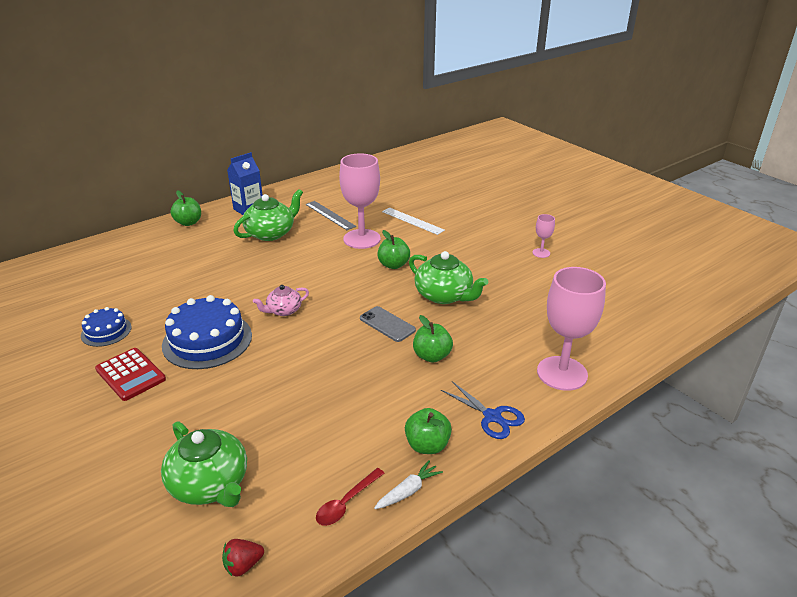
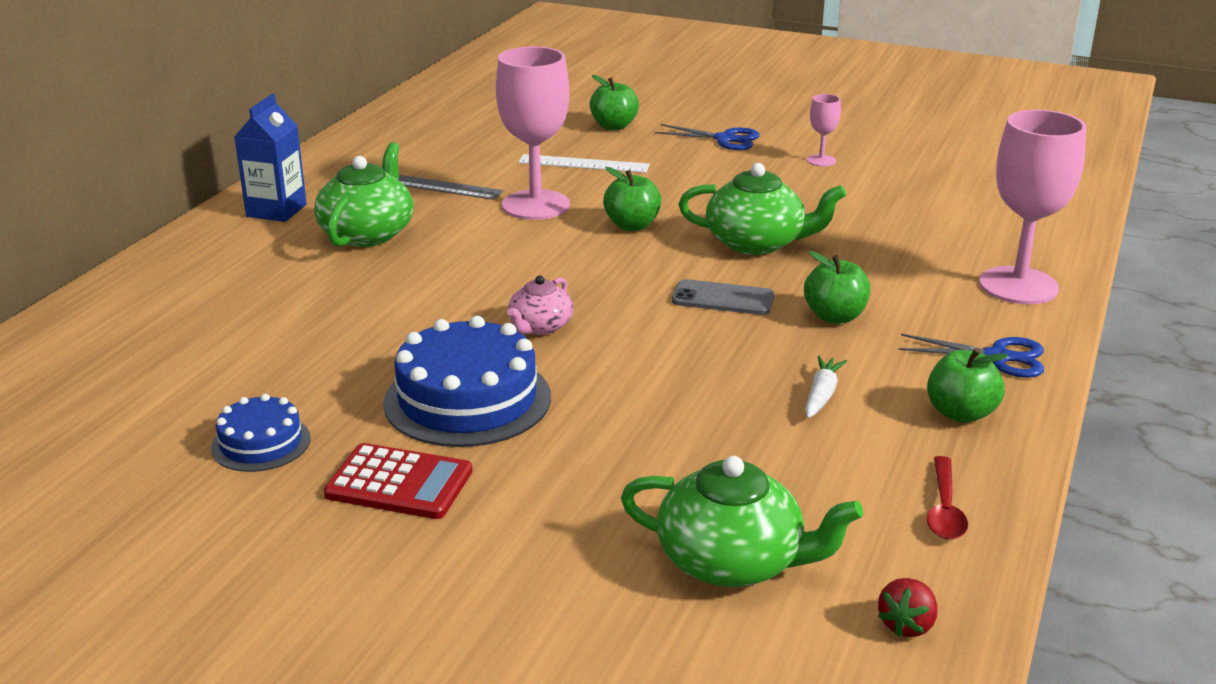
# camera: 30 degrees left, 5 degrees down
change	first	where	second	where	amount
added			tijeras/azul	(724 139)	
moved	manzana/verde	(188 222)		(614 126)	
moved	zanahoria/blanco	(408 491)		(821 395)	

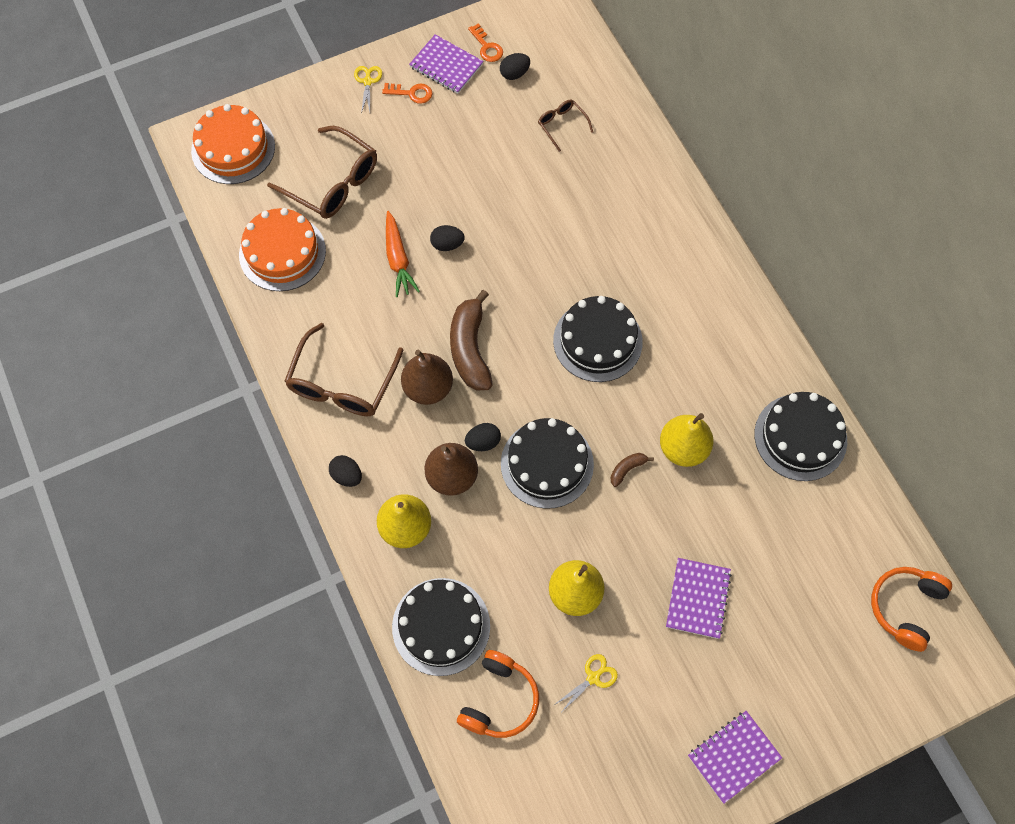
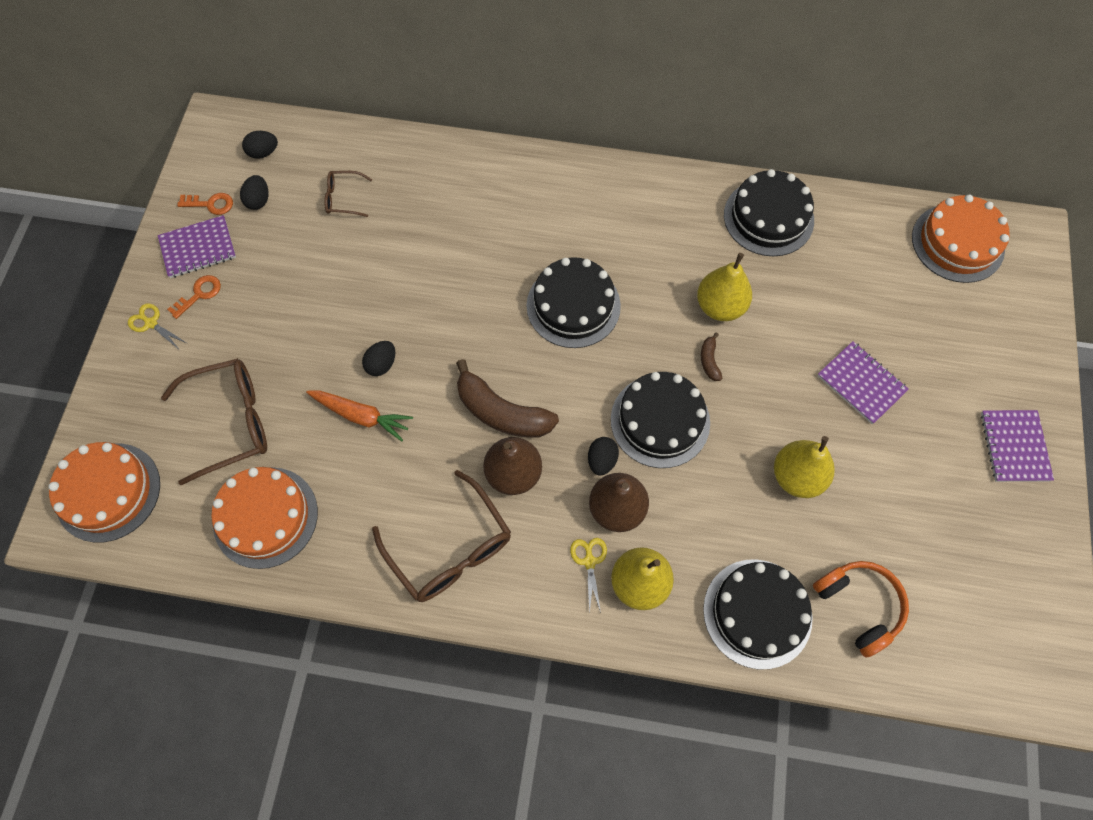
# camera: 55 degrees left, 0 degrees up
change	first	where	second	where	amount
moved	huevo/negro	(347 476)		(263 152)	
moved	tijeras/amarillo	(593 678)		(589 561)	
replaced	auriculares/naranja	(905 607)	tarta/naranja	(957 243)	

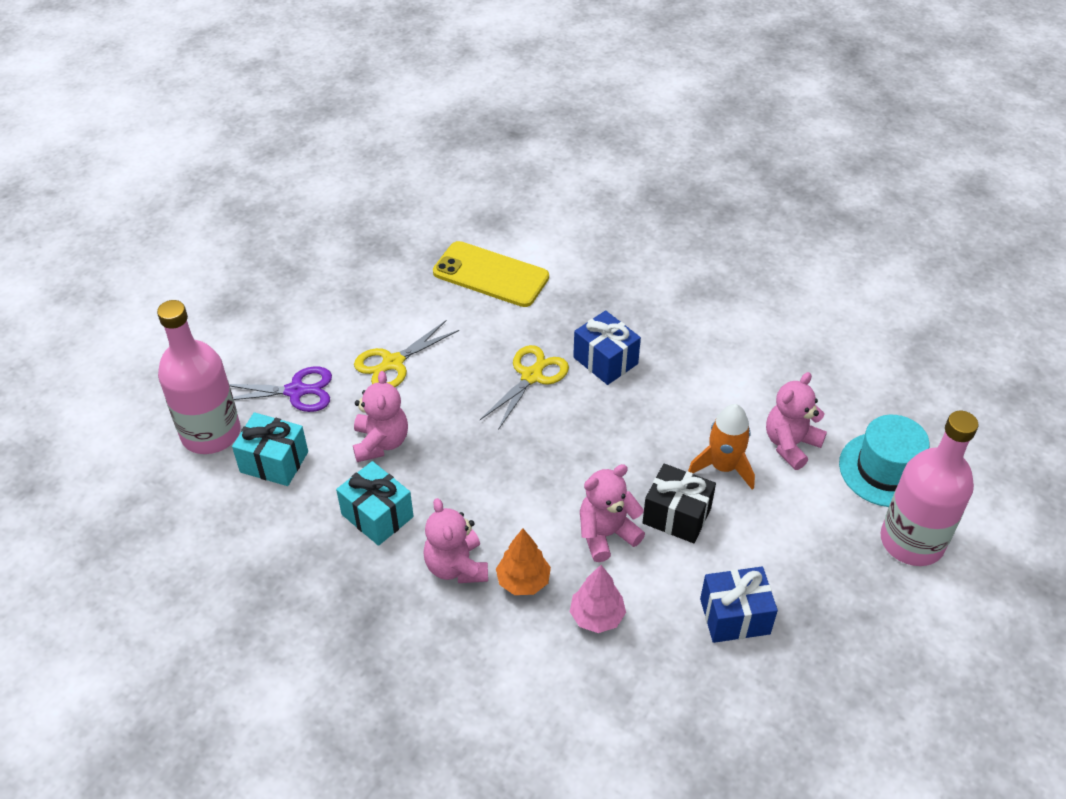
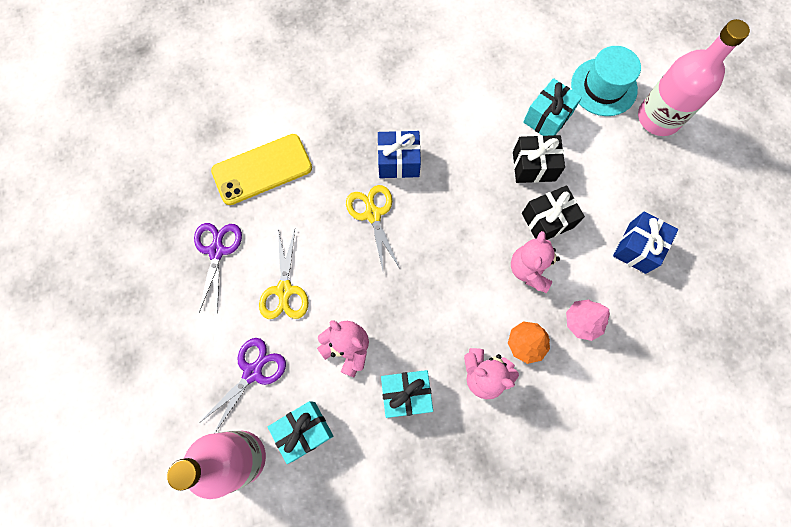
# camera: 50 degrees left, 25 degrees up
change	first	where	second	where	amount
added			tijeras/morado	(217 251)	
replaced	cohete/naranja	(723 467)	regalo/negro	(534 166)	
replaced	osito/rosa	(790 444)	regalo/turquesa	(547 118)	

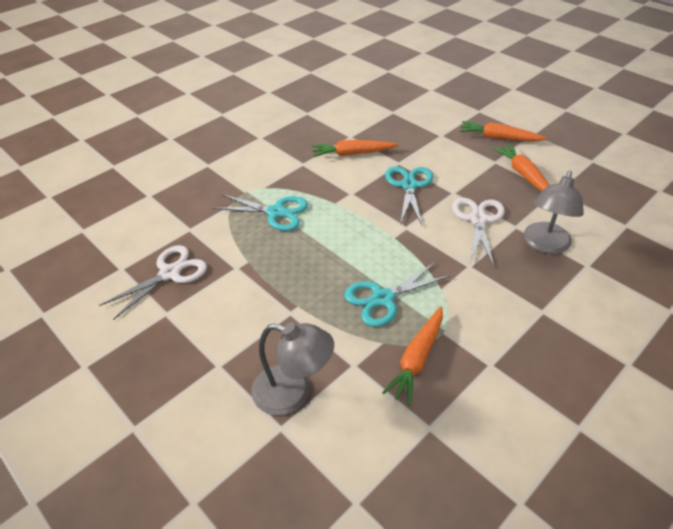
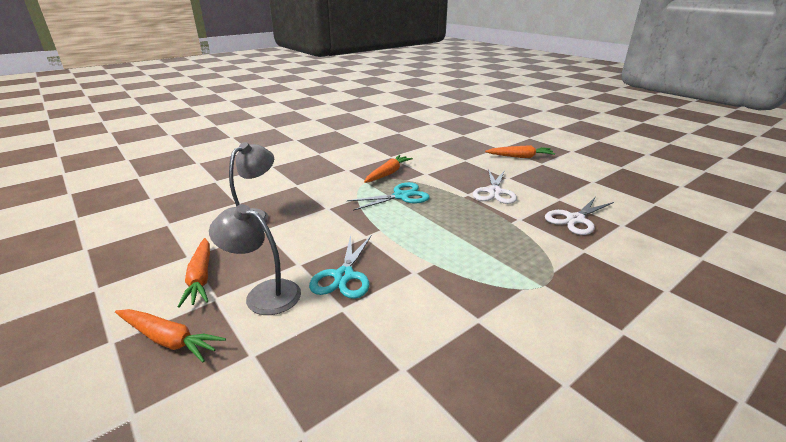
# camera: 175 degrees left, 15 degrees down
change	first	where	second	where	amount
removed	tijeras/turquesa	(276 212)			
moved	lámpara/gris	(293 393)		(264 294)	
moved	zanahoria/naranja	(352 154)		(520 157)	
moved	tijeras/blanco	(478 219)		(494 192)	

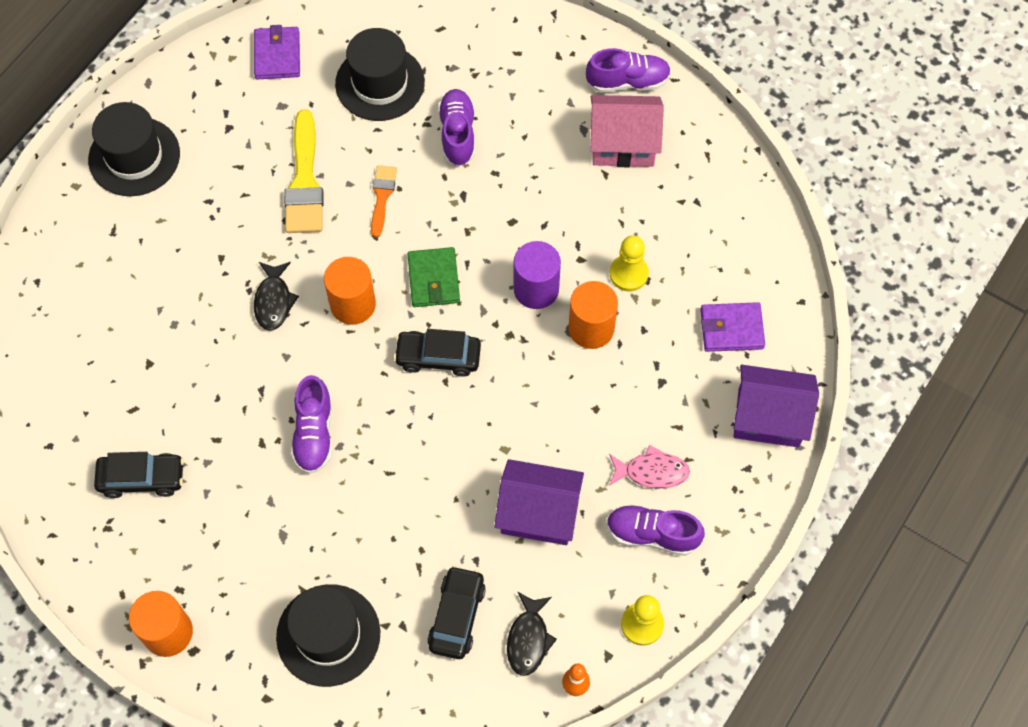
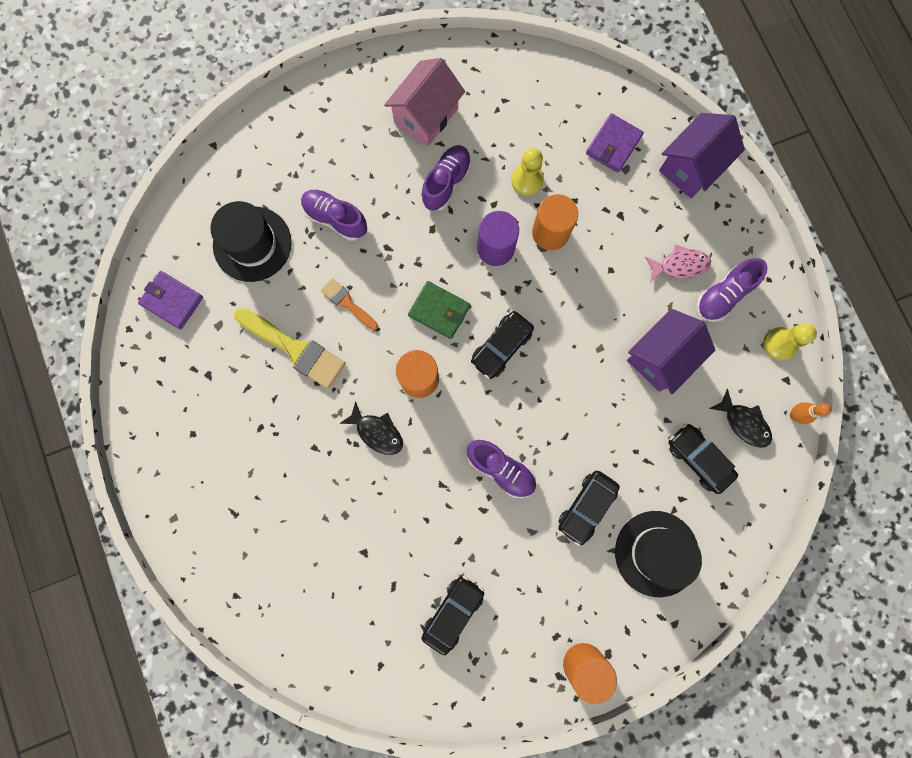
# camera: 55 degrees left, 15 degrees up
change	first	where	second	where	amount
removed	sombrero/negro	(134 157)			
added			coche/negro	(586 507)	
moved	zapato/morado	(628 81)		(446 183)	
turned	pez/rosa	(652 472)		(680 265)	45 degrees clockwise

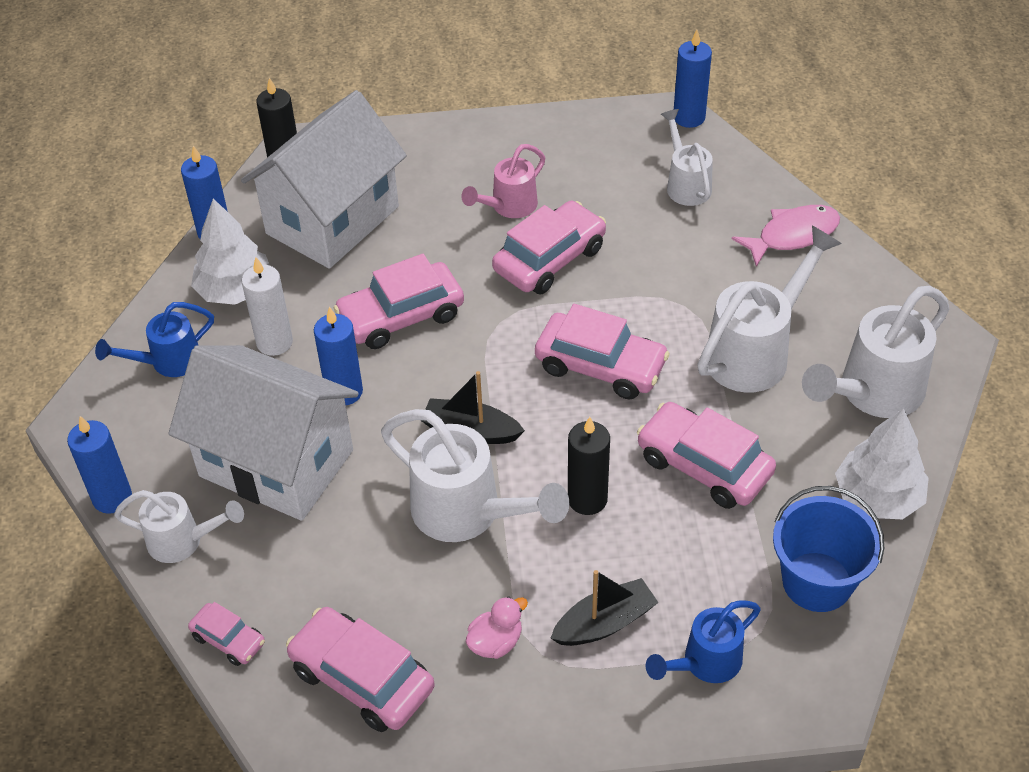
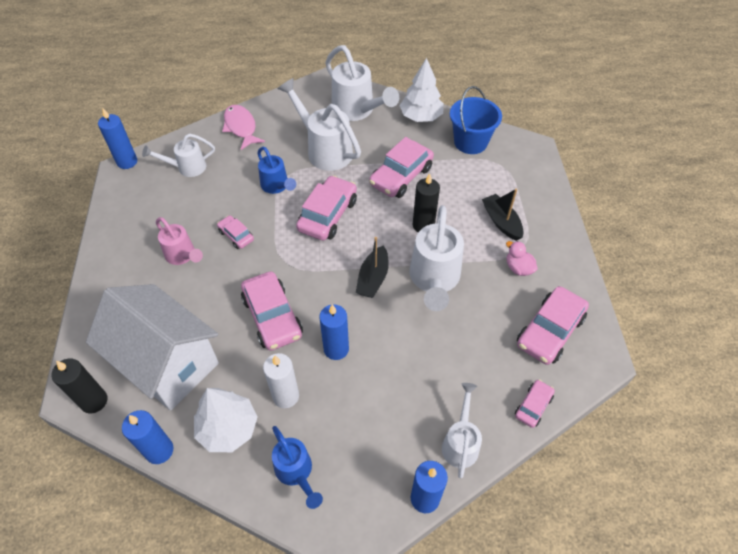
# camera: 90 degrees left, 5 degrees up
change	first	where	second	where	amount
removed	casa/blanco	(276 463)			
moved	regadera/azul	(704 663)		(277 186)	
turned	regadera/blanco	(468 513)		(434 280)	150 degrees clockwise
resized	coche/rosa	(549 259)		(236 236)	x0.53

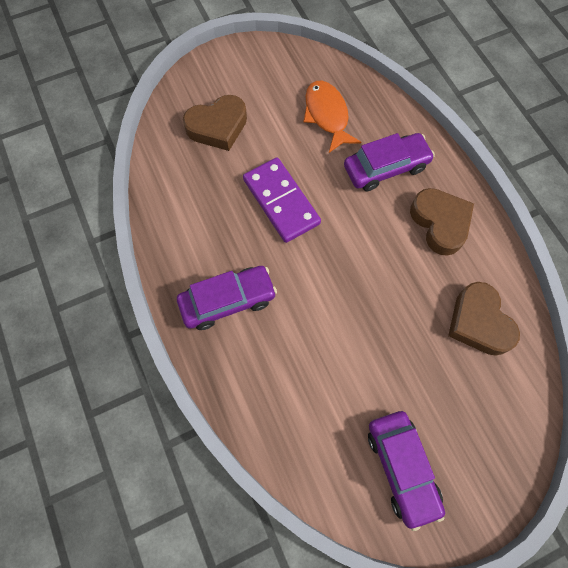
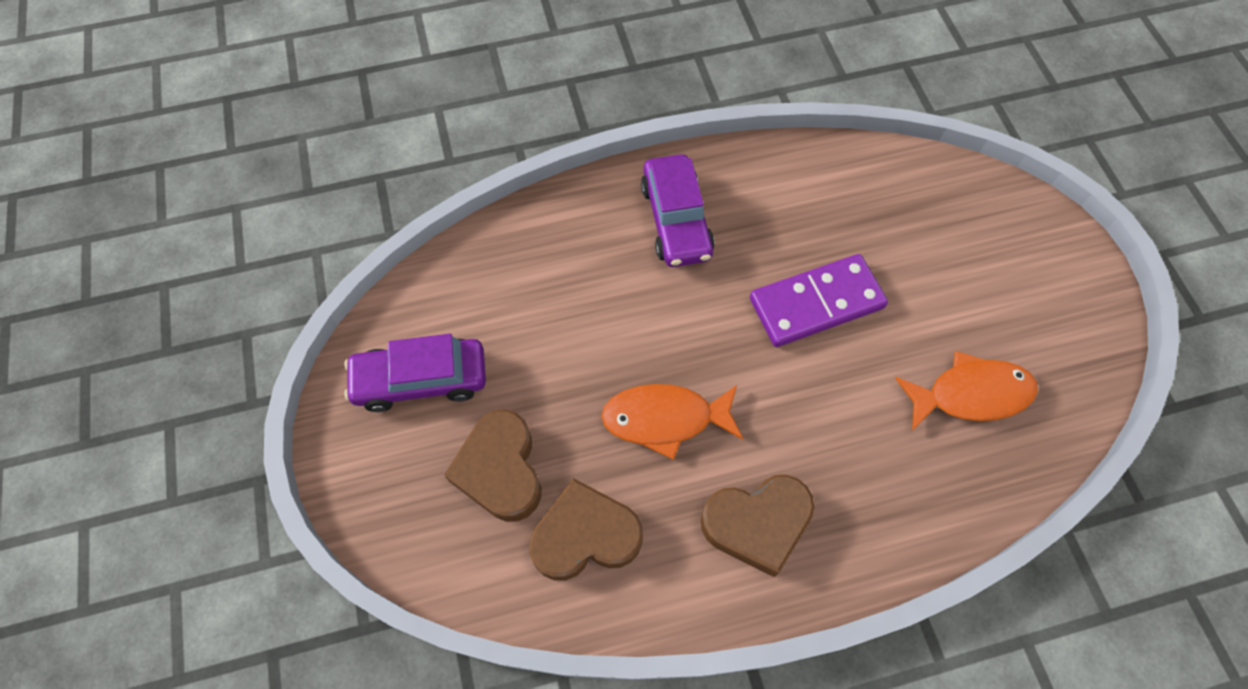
# camera: 100 degrees right, 5 degrees down
change	first	where	second	where	amount
removed	coche/morado	(386 168)			
added			pez/naranja	(665 419)	
moved	corazón/marrón	(218 127)		(500 470)	

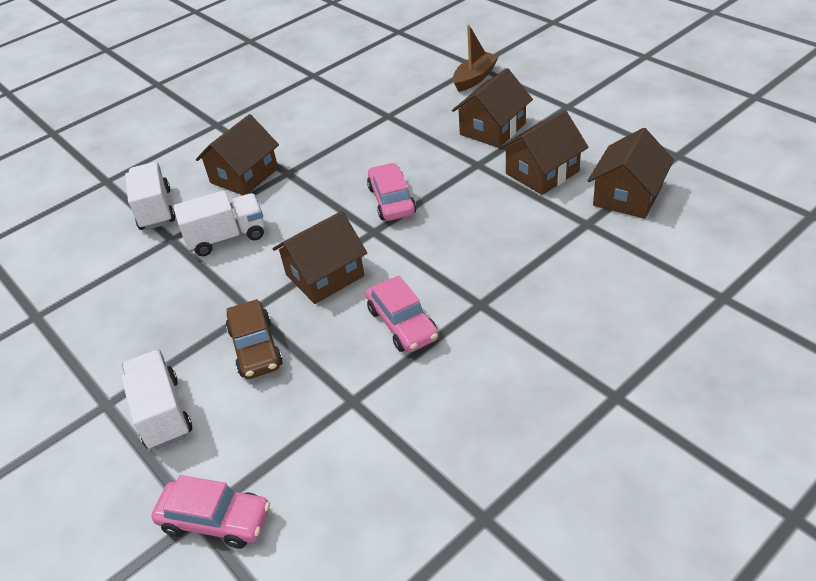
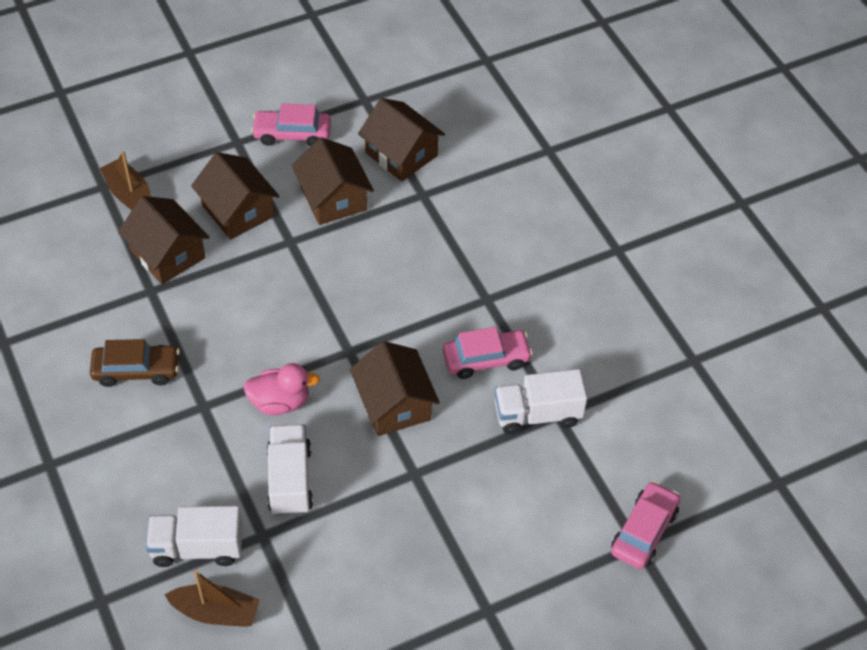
# camera: 80 degrees left, 10 degrees up
change	first	where	second	where	amount
added			barco/marrón	(216 612)	
added			pato/rosa	(280 402)	
moved	camión/blanco	(162 413)		(537 414)	
moved	casa/marrón	(244 175)		(167 254)	
moved	coche/marrón	(256 348)		(136 370)	
moved	coche/rosa	(391 200)		(292 134)	

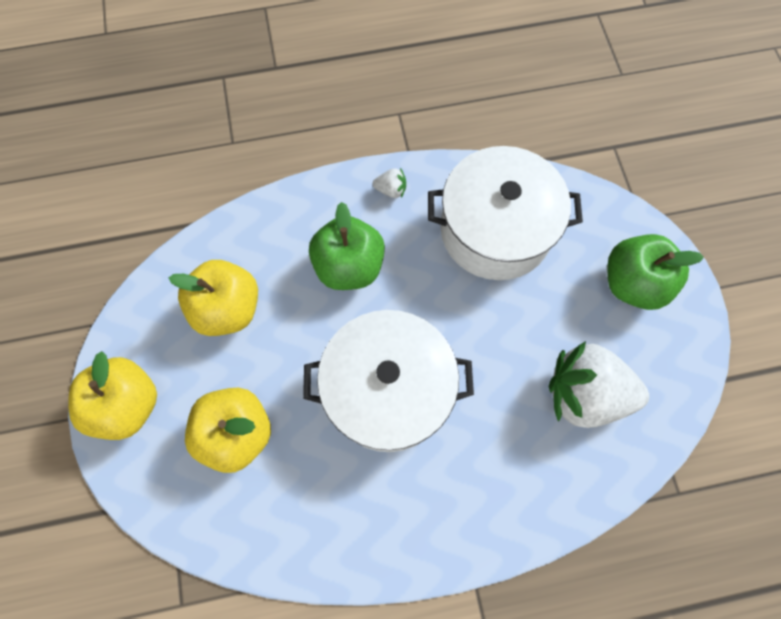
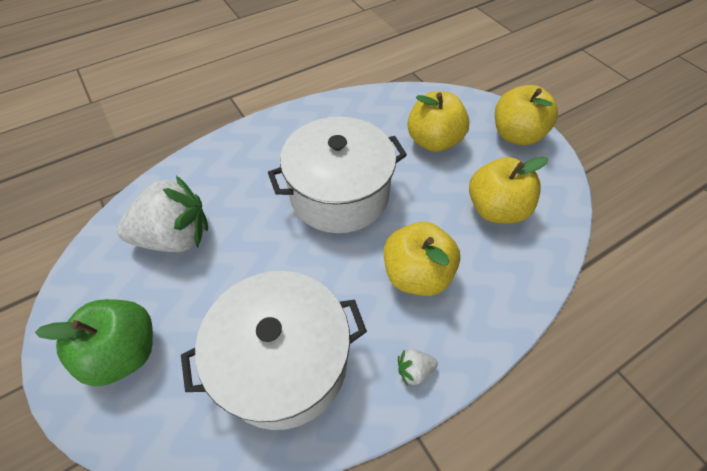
# camera: 160 degrees right, 15 degrees down
change	first	where	second	where	amount
recoloured	manzana/verde	(349 266)	manzana/amarillo	(416 274)	

